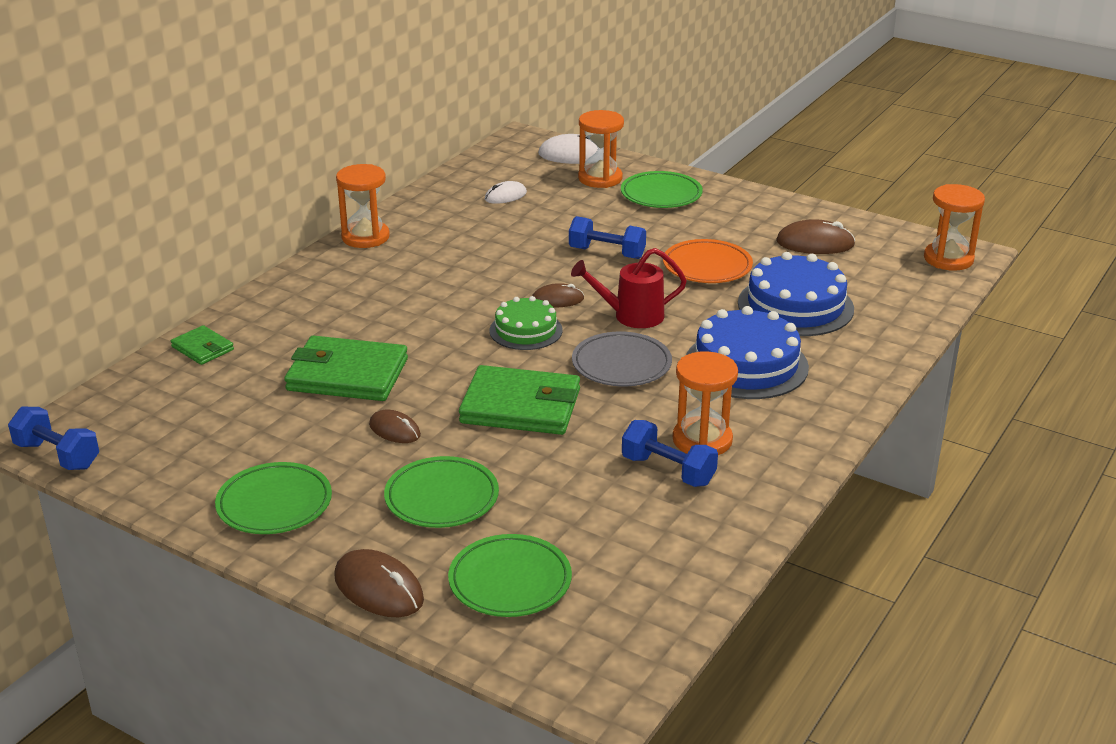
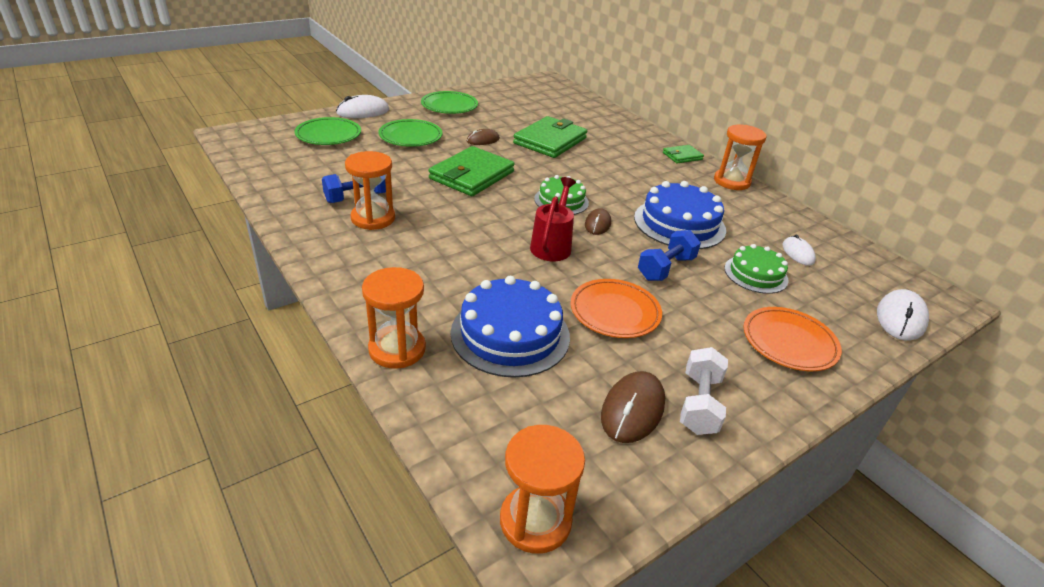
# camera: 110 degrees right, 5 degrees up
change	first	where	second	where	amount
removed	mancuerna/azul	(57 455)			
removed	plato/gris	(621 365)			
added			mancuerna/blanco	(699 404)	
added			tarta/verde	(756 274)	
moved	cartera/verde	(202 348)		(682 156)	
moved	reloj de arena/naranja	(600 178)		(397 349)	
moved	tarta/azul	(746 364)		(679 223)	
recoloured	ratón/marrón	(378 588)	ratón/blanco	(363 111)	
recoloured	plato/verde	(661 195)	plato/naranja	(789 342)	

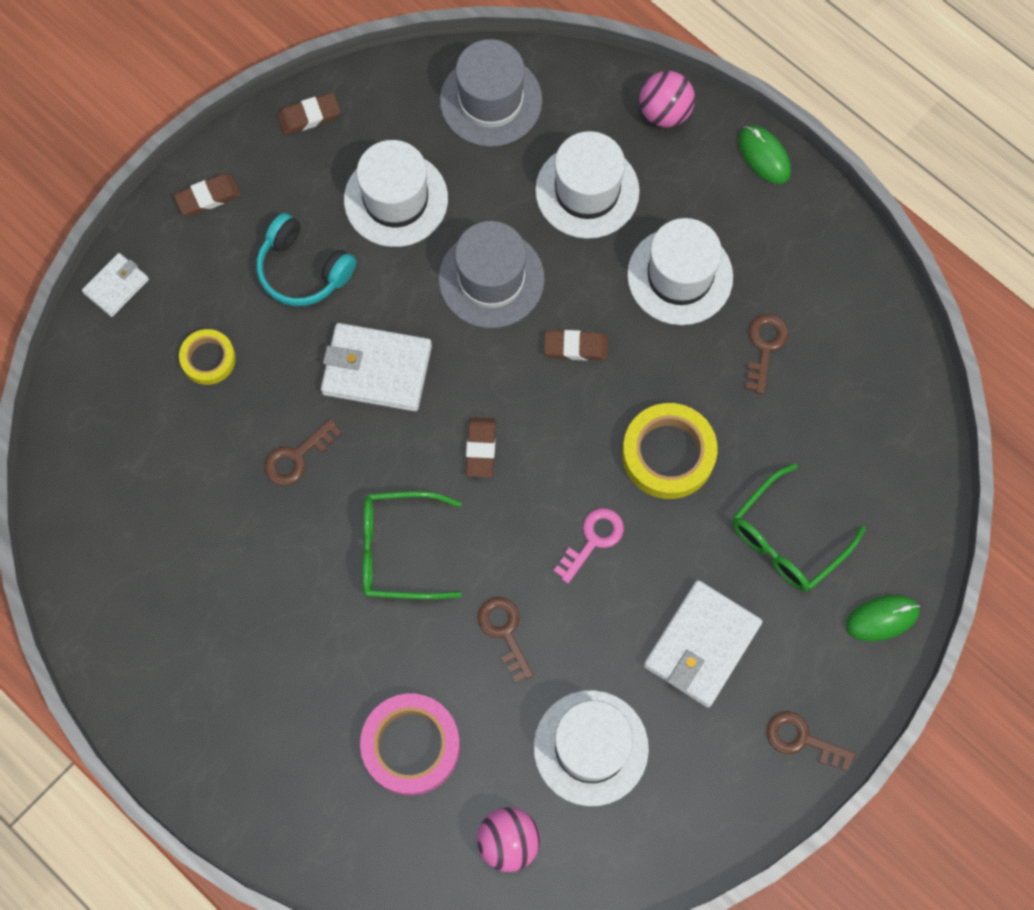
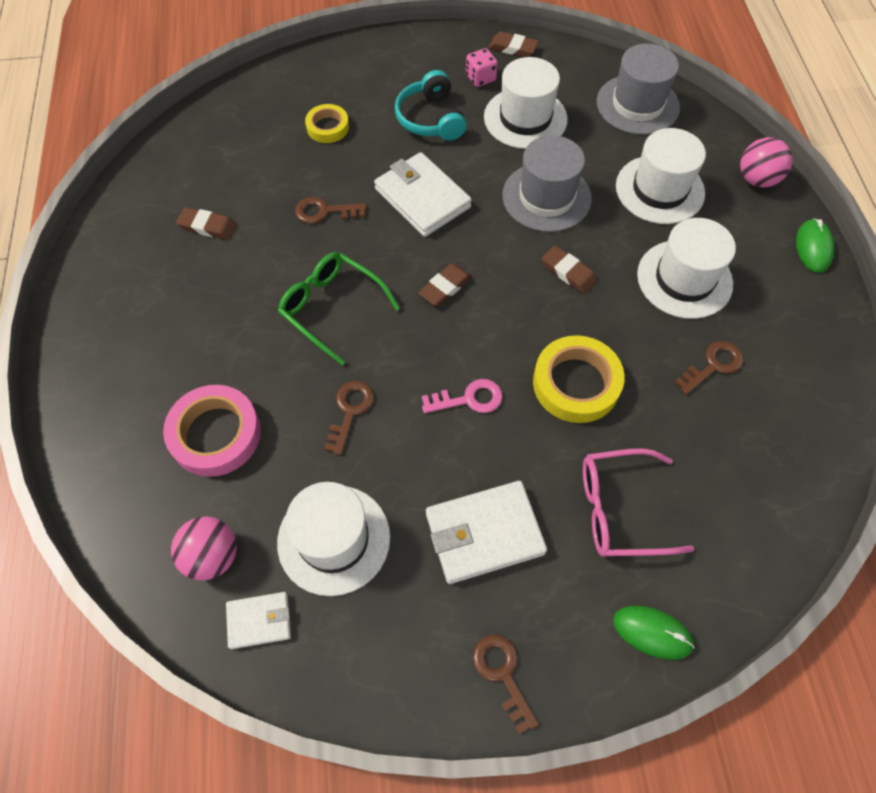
# camera: 40 degrees right, 10 degrees down
change	first	where	second	where	amount
added			dado/rosa	(480 78)	
moved	cartera/blanco	(116 286)		(259 621)	
moved	goma de borrar/marrón	(208 197)		(207 226)	
recoloured	gafas/verde	(788 538)	gafas/rosa	(621 509)	

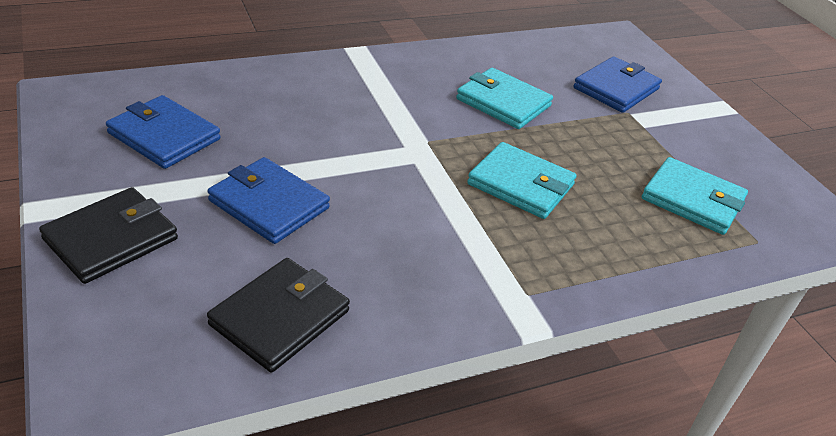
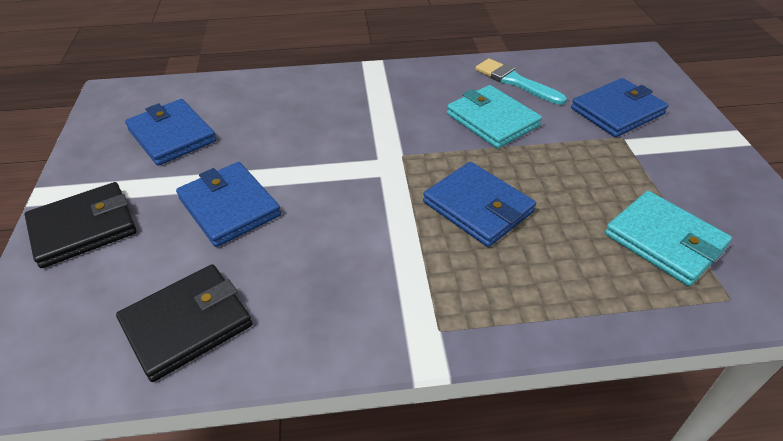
# camera: 20 degrees right, 5 degrees up
change	first	where	second	where	amount
added			pincel/turquesa	(515 81)	
recoloured	cartera/turquesa	(520 184)	cartera/azul	(478 207)	

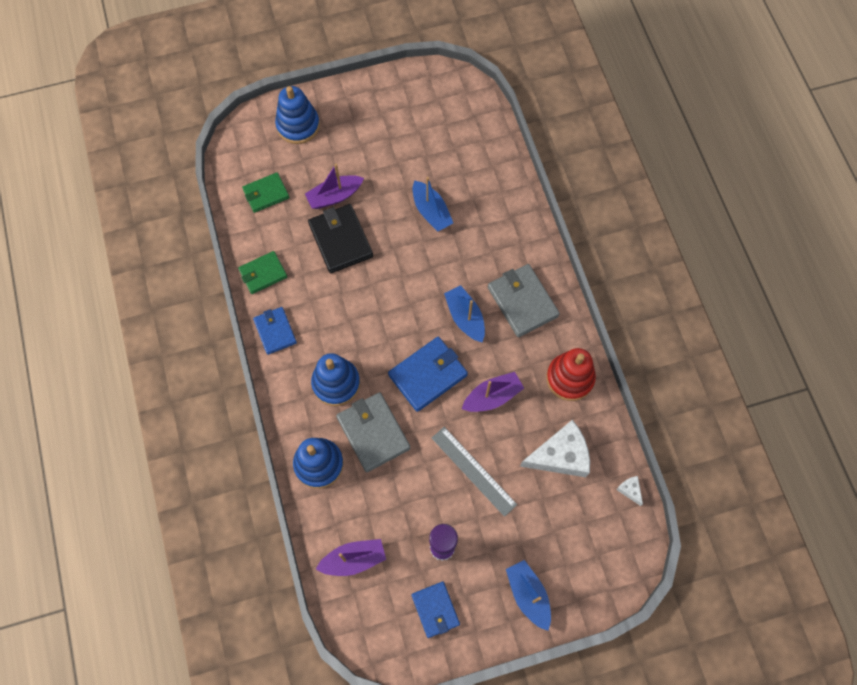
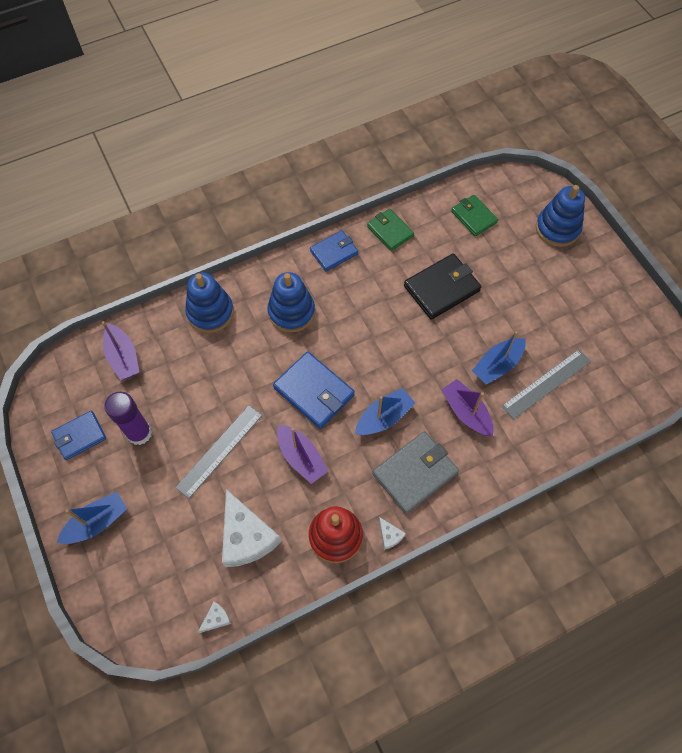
# camera: 80 degrees right, 5 degrees down
change	first	where	second	where	amount
removed	cartera/gris	(373 433)			
added			queso/blanco	(389 535)	
added			regla/gris	(546 383)	
moved	barco/morado	(334 196)		(466 412)	

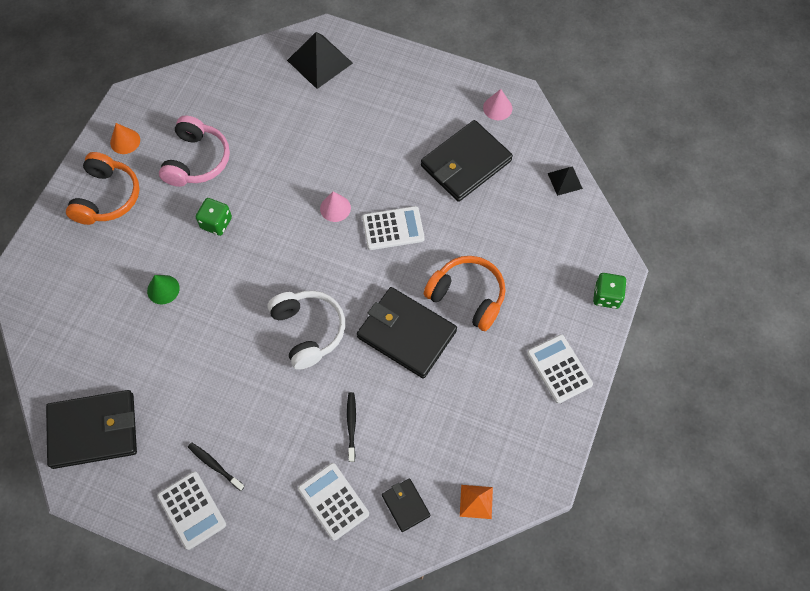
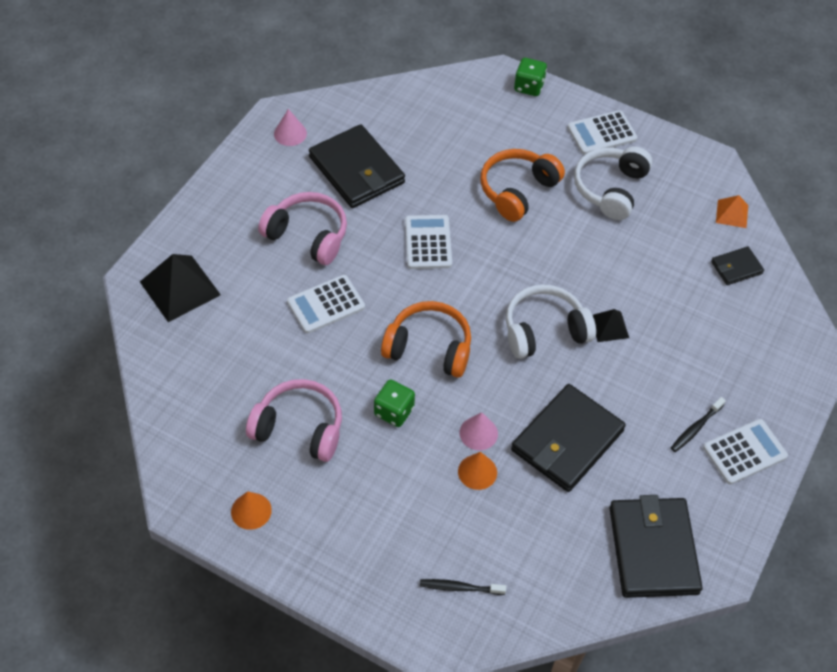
# camera: 85 degrees left, 10 degrees down
change	first	where	second	where	amount
added			auriculares/rosa	(308 235)	
added			auriculares/blanco	(610 189)	
moved	auriculares/naranja	(107 197)		(429 347)	
moved	calculadora/blanco	(333 501)		(326 304)	
moved	cono/rosa	(335 208)		(478 433)	
moved	cepillo de dientes/negro	(351 425)		(460 588)	
moved	cartera/negro	(406 334)		(567 441)	
moved	pirámide/negro	(565 181)		(609 326)	
recoloured	cono/verde	(163 289)	cono/naranja	(477 472)	

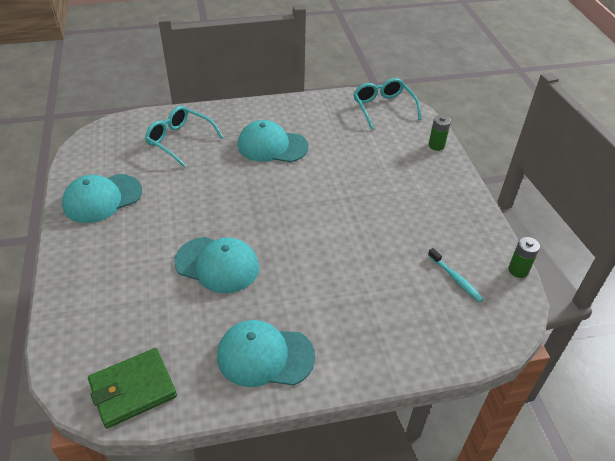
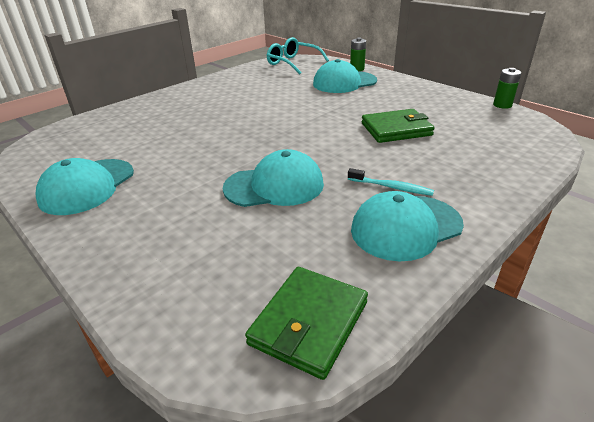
# camera: 30 degrees left, 10 degrees down
change	first	where	second	where	amount
removed	gafas/turquesa	(180 141)			
added			cartera/verde	(396 129)	
moved	gorra/turquesa	(272 146)		(344 82)	
moved	cepillo de dientes/turquesa	(455 279)		(391 187)	

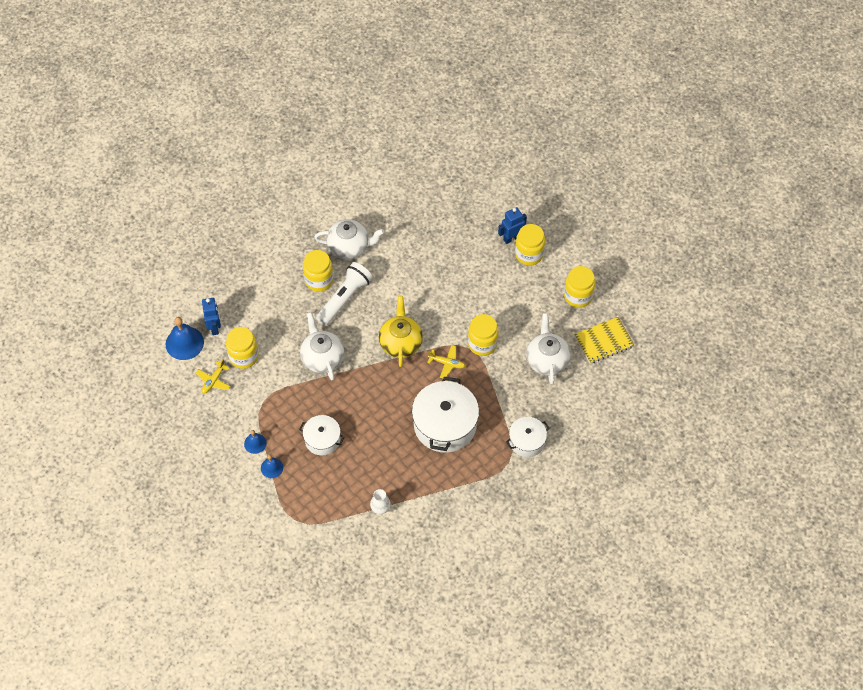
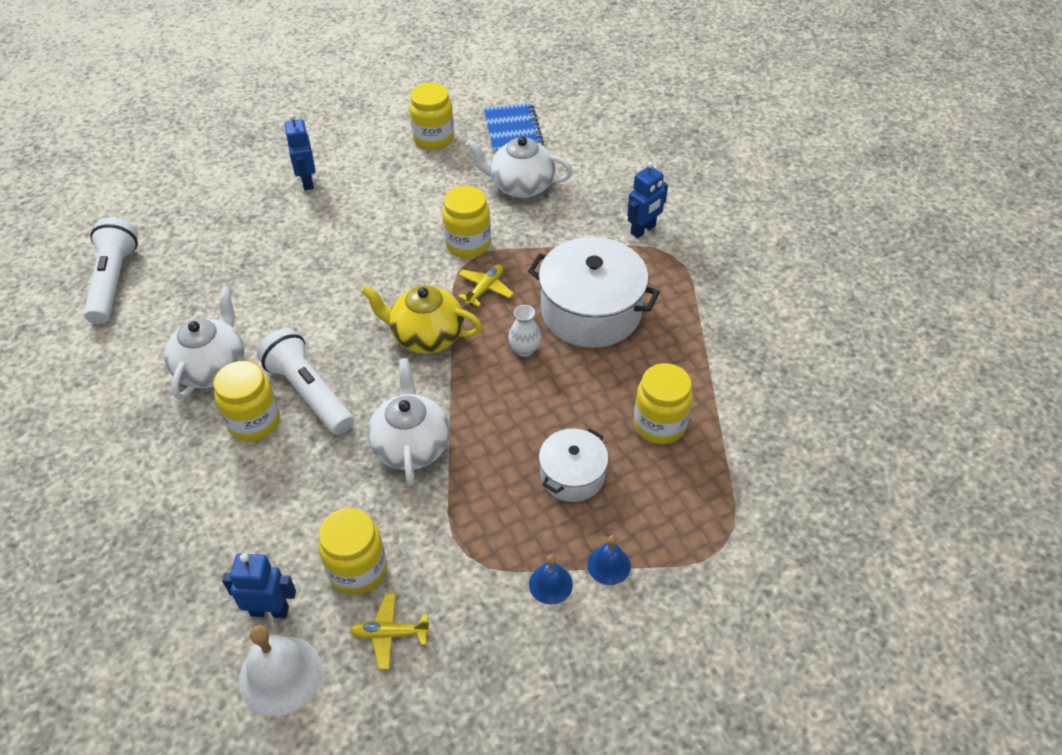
# camera: 75 degrees left, 10 degrees down
change	first	where	second	where	amount
added			lámpara de mano/blanco	(113 281)	
moved	florero/blanco	(380 508)		(525 350)	
moved	tarro/amarillo	(529 254)		(659 424)	
replaced	olla/blanco	(527 441)	robot/azul	(643 230)	
recoloured	campana/azul	(184 343)	campana/blanco	(280 675)	
recoloured	cuaderno/amarillo	(604 341)	cuaderno/azul	(513 130)	
turned	avión/amarillo	(213 381)		(390 634)	135 degrees clockwise
turned	tetera/blanco	(322 358)		(411 446)	90 degrees clockwise

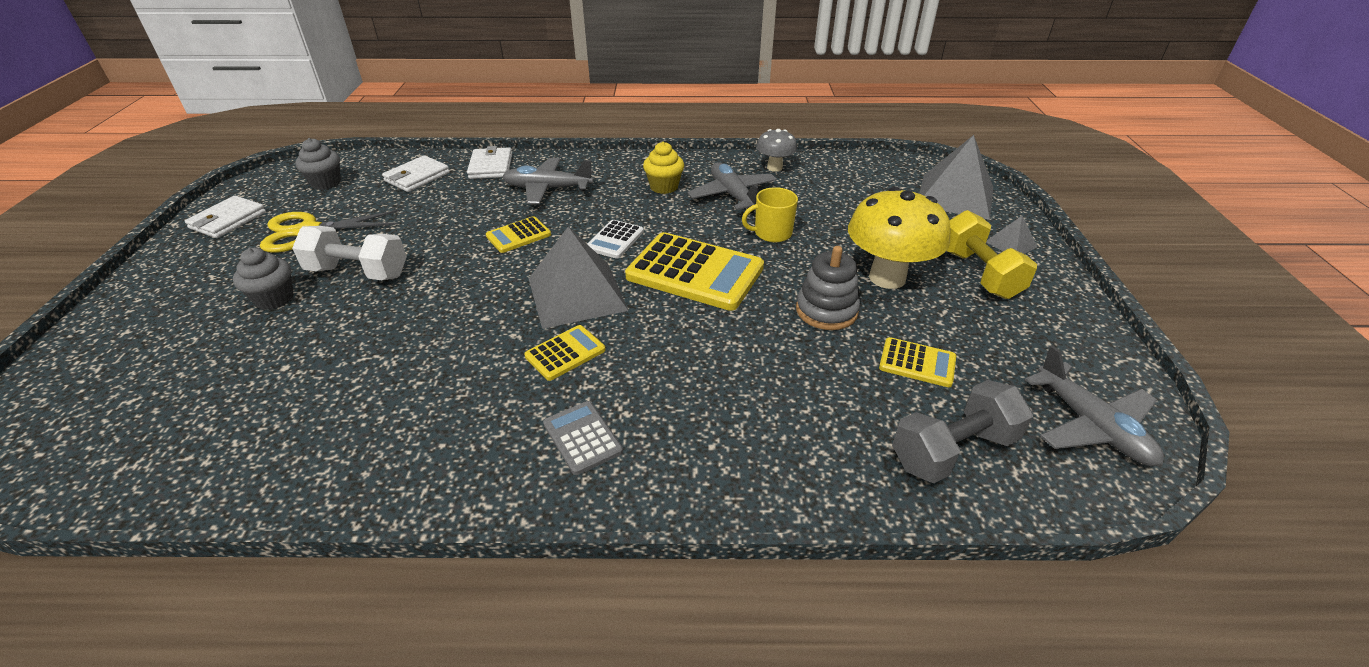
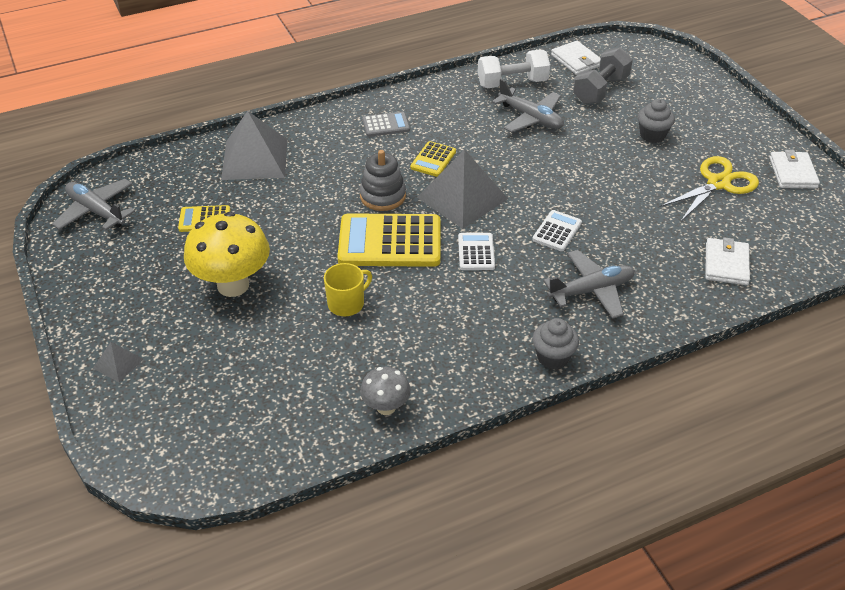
# camera: 155 degrees right, 5 degrees up
change	first	where	second	where	amount
removed	magdalena/amarillo	(664 187)			
removed	mancuerna/amarillo	(979 273)			
moved	mancuerna/blanco	(358 272)		(512 83)	
moved	magdalena/gris	(326 183)		(553 357)	
moved	cartera/blanco	(491 166)		(576 60)	
moved	avión/gris	(733 195)		(530 118)	
moved	juguete apilable/gris	(826 310)		(382 196)	
moved	mancuerna/gris	(953 451)		(600 90)	
moved	pirámide/gris	(955 196)		(255 159)	
recoloured	calculadora/amarillo	(518 235)	calculadora/blanco	(557 231)	
turned	calculadora/gris	(582 438)		(386 125)	45 degrees counterclockwise

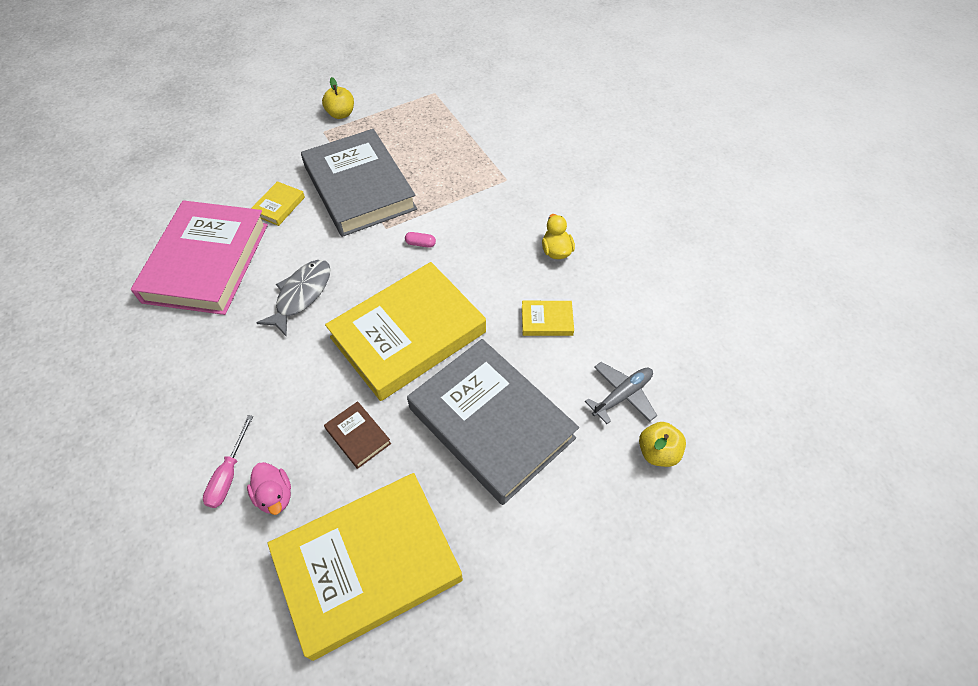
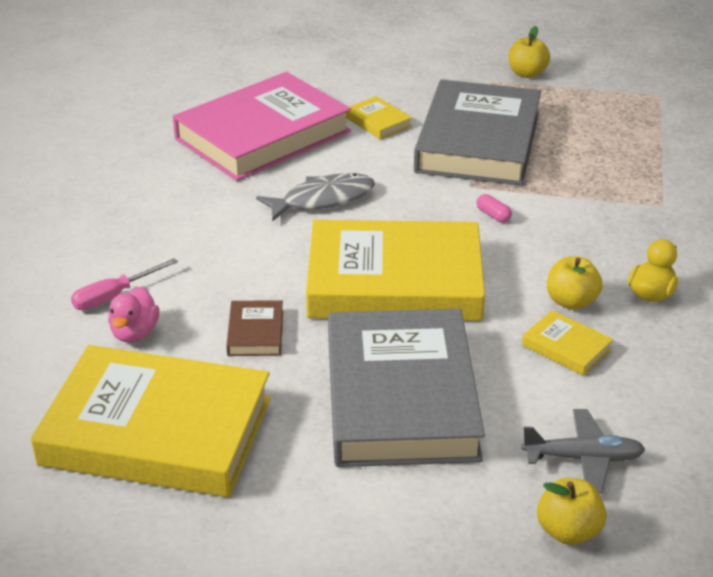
# camera: 40 degrees right, 20 degrees down
change	first	where	second	where	amount
added			manzana/amarillo	(571 301)	
turned	libro/amarillo	(279 206)		(378 122)	75 degrees clockwise

